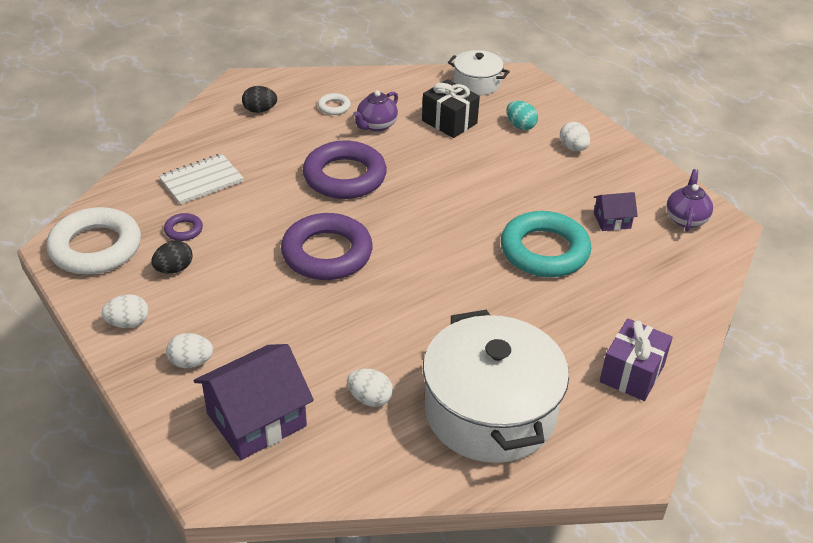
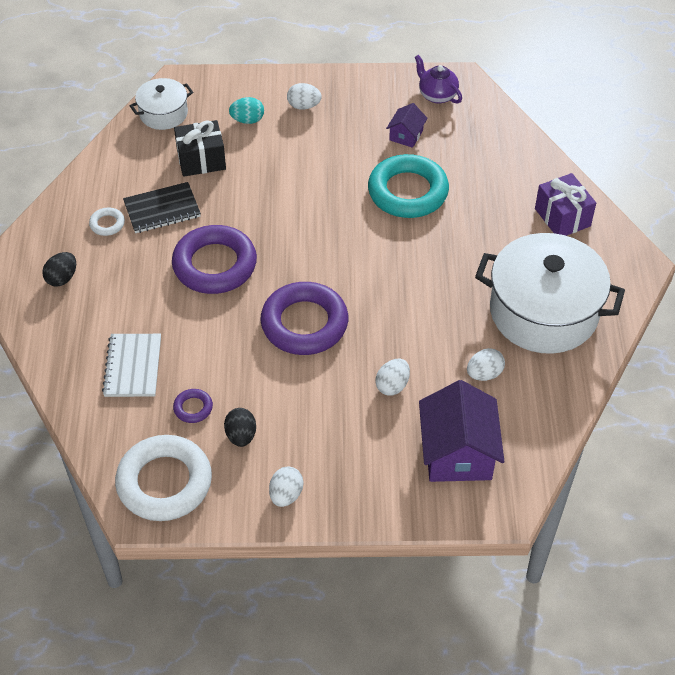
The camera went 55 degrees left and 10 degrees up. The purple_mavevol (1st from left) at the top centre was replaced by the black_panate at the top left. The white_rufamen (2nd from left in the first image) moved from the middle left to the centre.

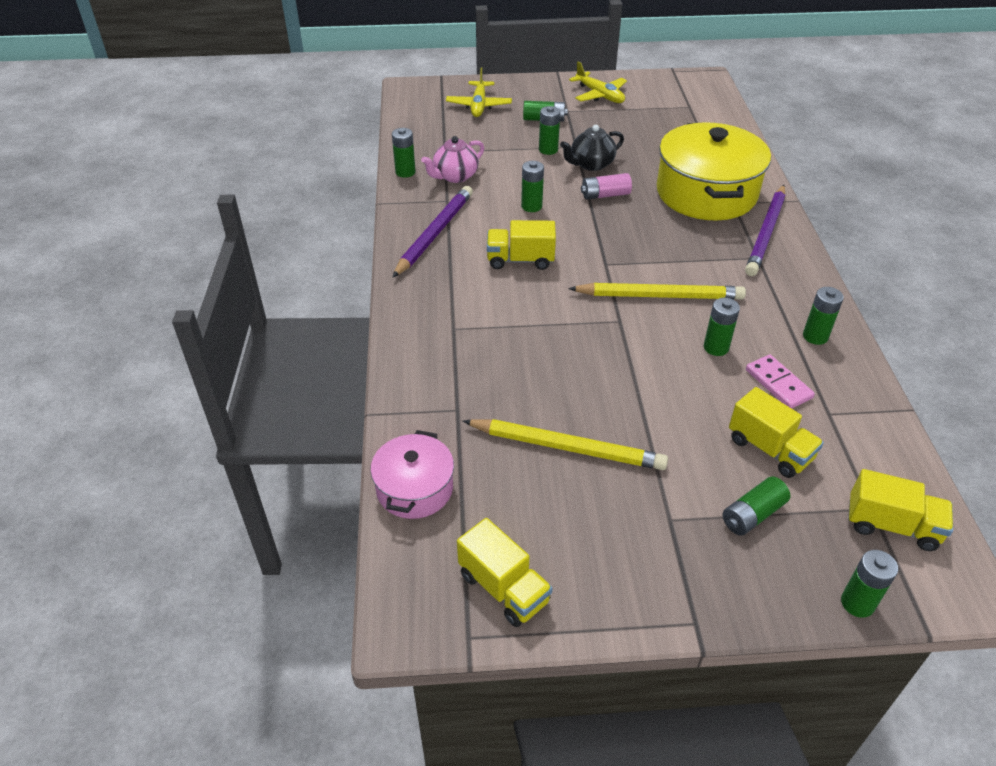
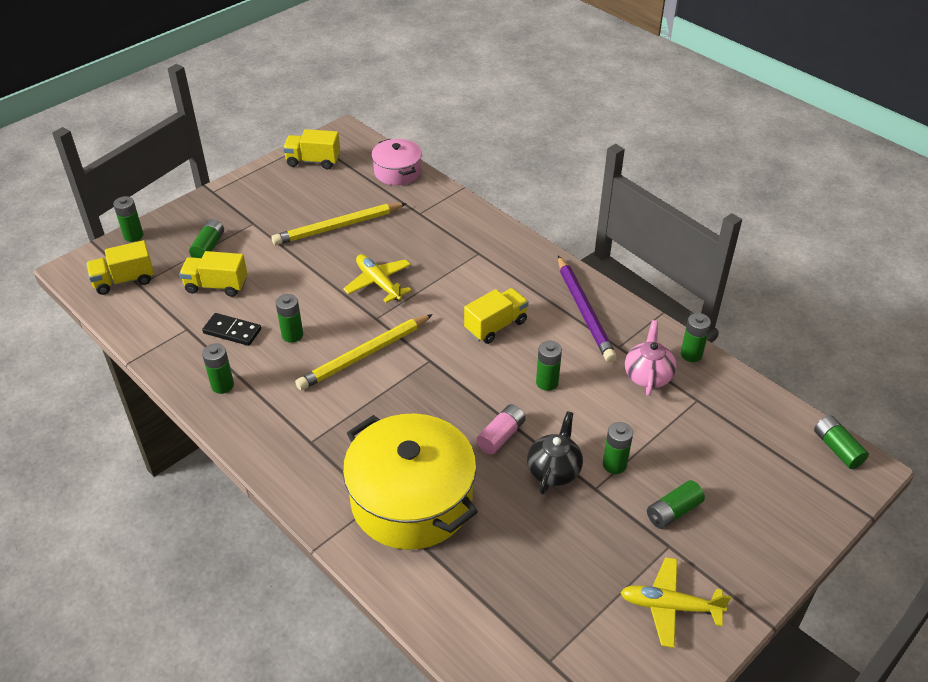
The camera went 140 degrees right and 0 degrees up. The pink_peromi at the middle right became the black_peromi at the middle left. The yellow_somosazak (1st from left) moved from the top centre to the centre. The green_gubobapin (9th from left) at the middle right appeared. The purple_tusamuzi (2nd from left) at the top right disappeared.

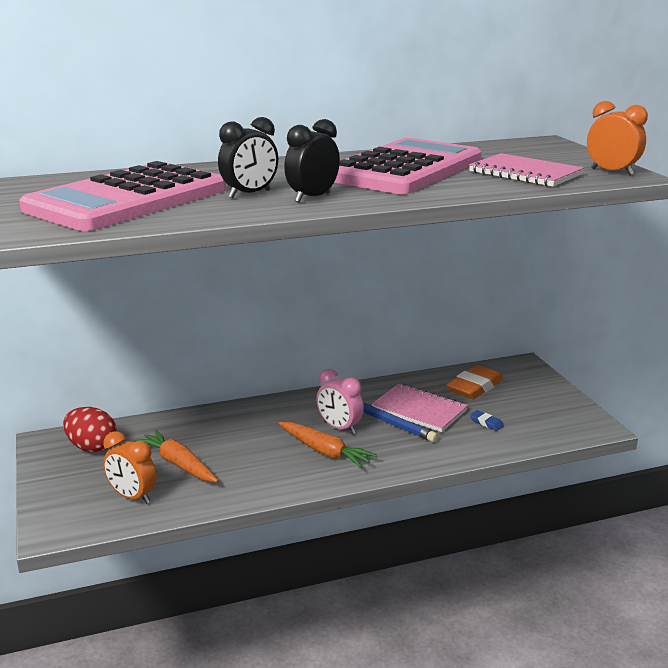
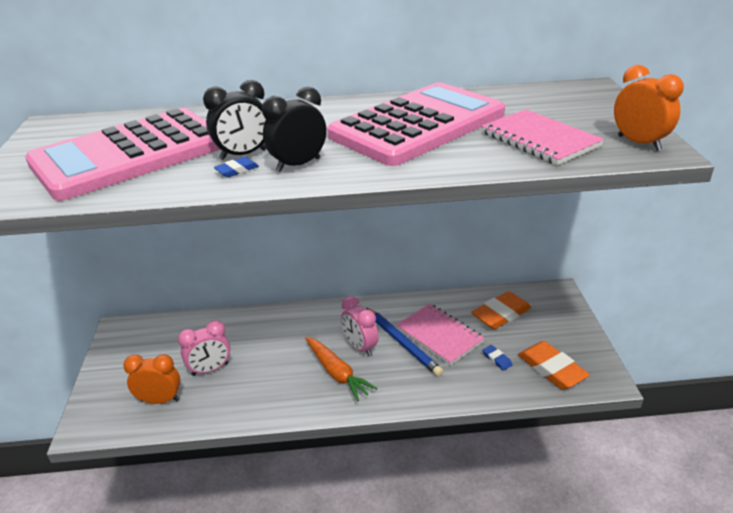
The camera went 15 degrees right and 10 degrees up. The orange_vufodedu (1st from left) at the bottom left turned 135 degrees clockwise. The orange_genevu (1st from left) at the bottom left was replaced by the pink_vufodedu (1st from left) at the bottom left. The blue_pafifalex (1st from left) at the top left appeared. The orange_pafifalex (2nd from left) at the bottom right appeared. The red_rufamen at the middle left disappeared.

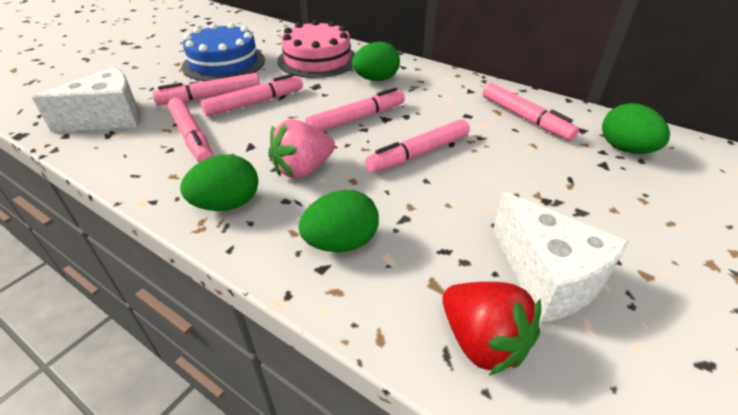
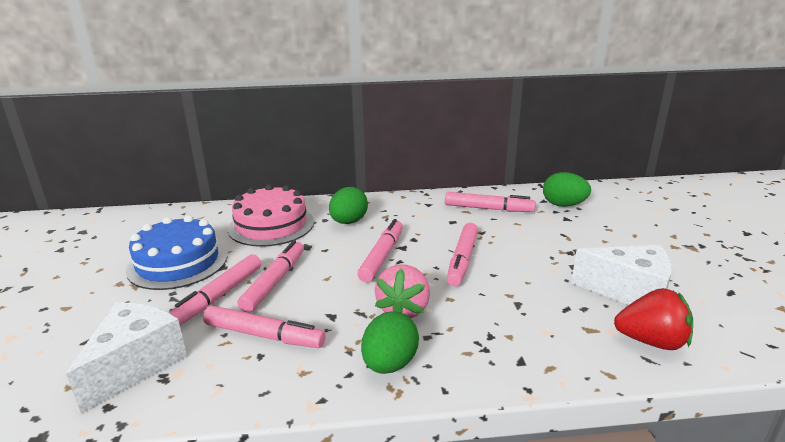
The camera went 40 degrees left and 15 degrees down. The green_rufamen (2nd from left) at the centre disappeared.

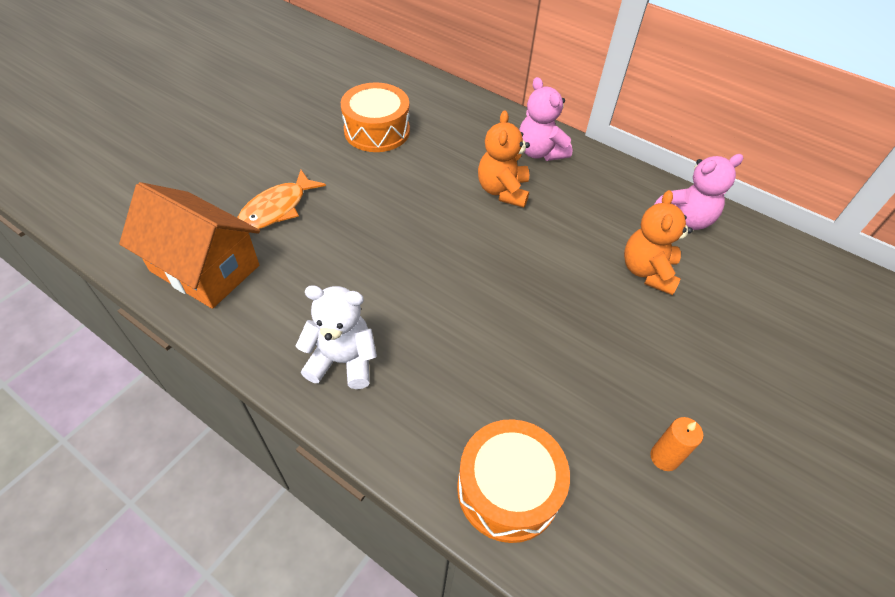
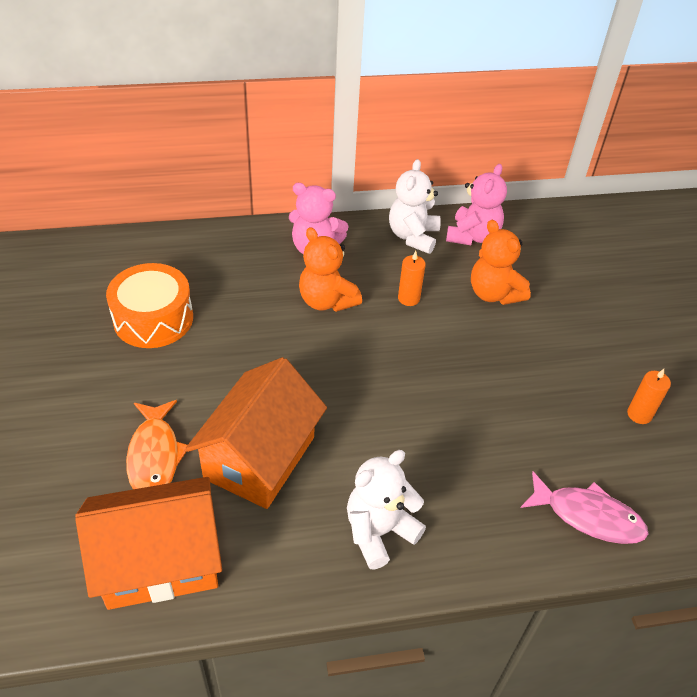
The camera went 45 degrees left and 5 degrees down. The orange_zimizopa (2nd from left) at the centre appeared. The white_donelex (2nd from left) at the top centre appeared. The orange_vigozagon (1st from left) at the centre appeared. The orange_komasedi (2nd from left) at the bottom centre was replaced by the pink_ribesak at the bottom right.

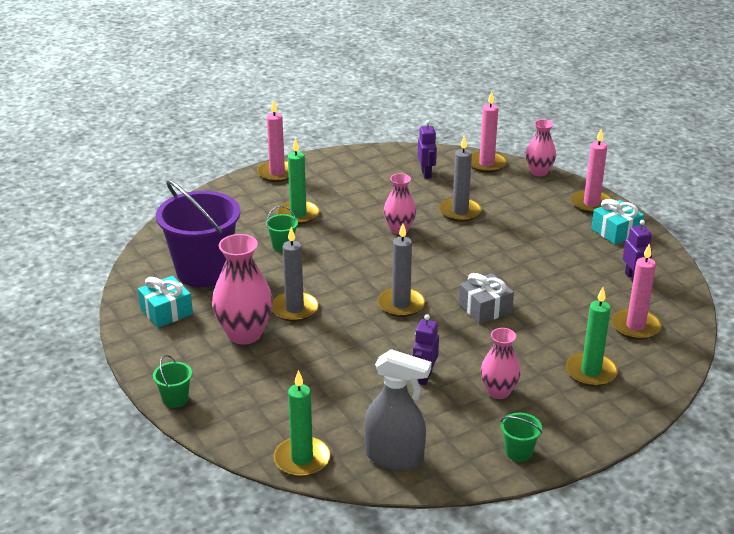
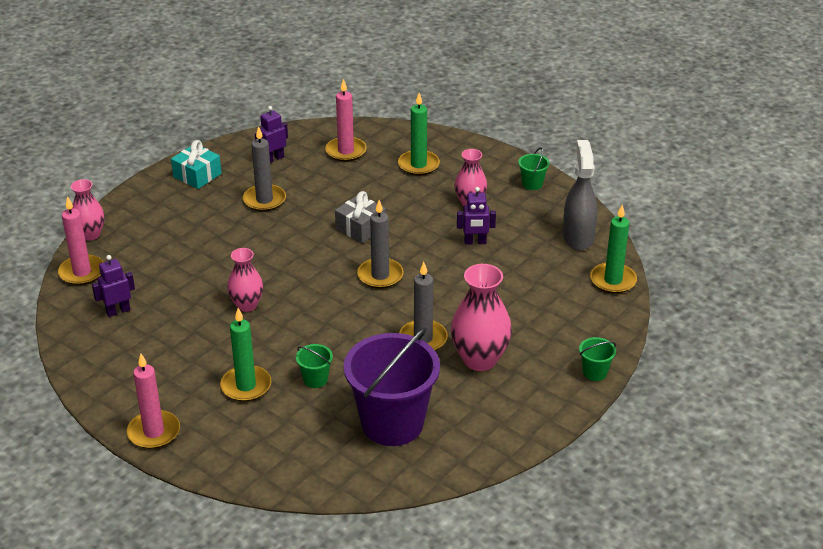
The camera went 110 degrees left and 5 degrees up. The grey_vigozagon (3rd from left in the first image) moved from the centre to the top left. The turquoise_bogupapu (1st from left) at the middle left disappeared. The pink_vigozagon (3rd from left) at the top right disappeared.

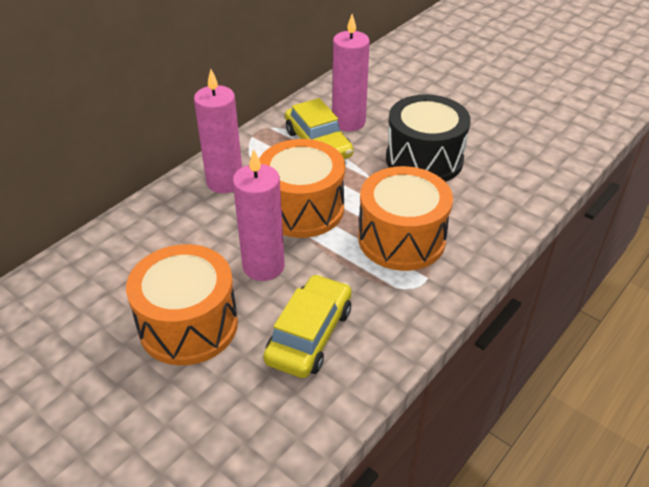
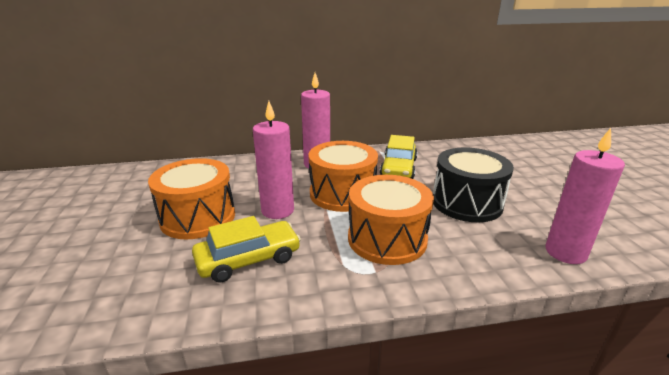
The camera went 40 degrees right and 15 degrees down. The pink_vigozagon (3rd from left) moved from the top centre to the middle right.

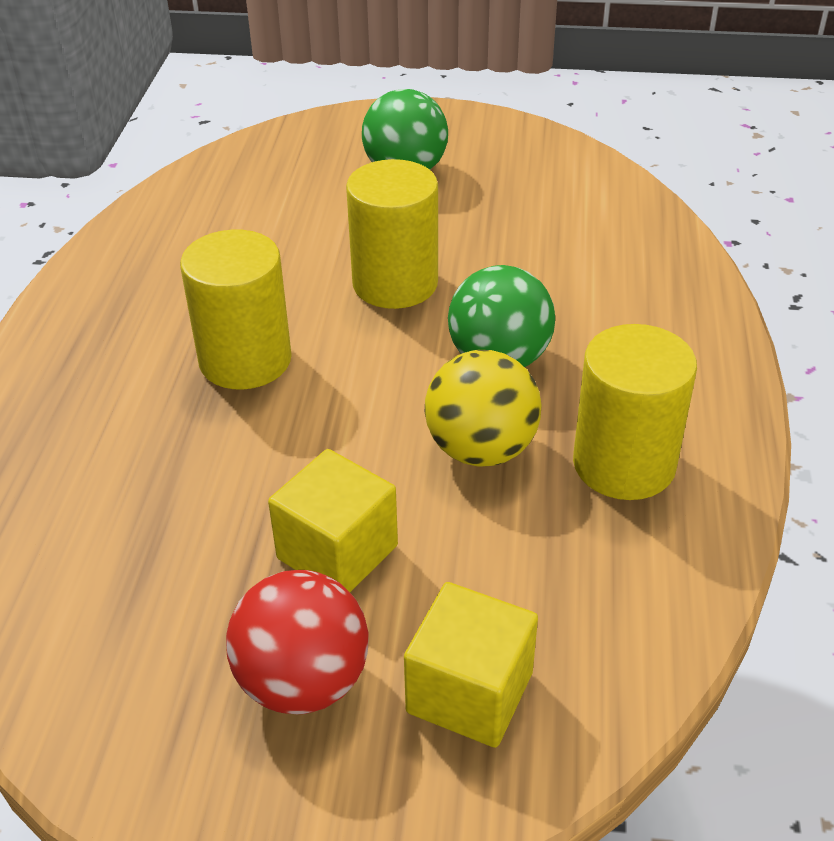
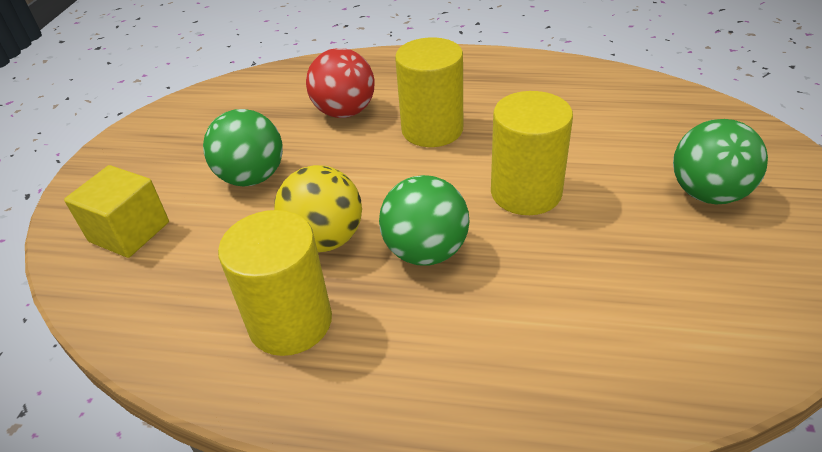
The camera went 95 degrees right and 0 degrees up. The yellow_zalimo (1st from left) at the centre was replaced by the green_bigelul (1st from left) at the top left. The red_bigelul moved from the bottom centre to the top centre.

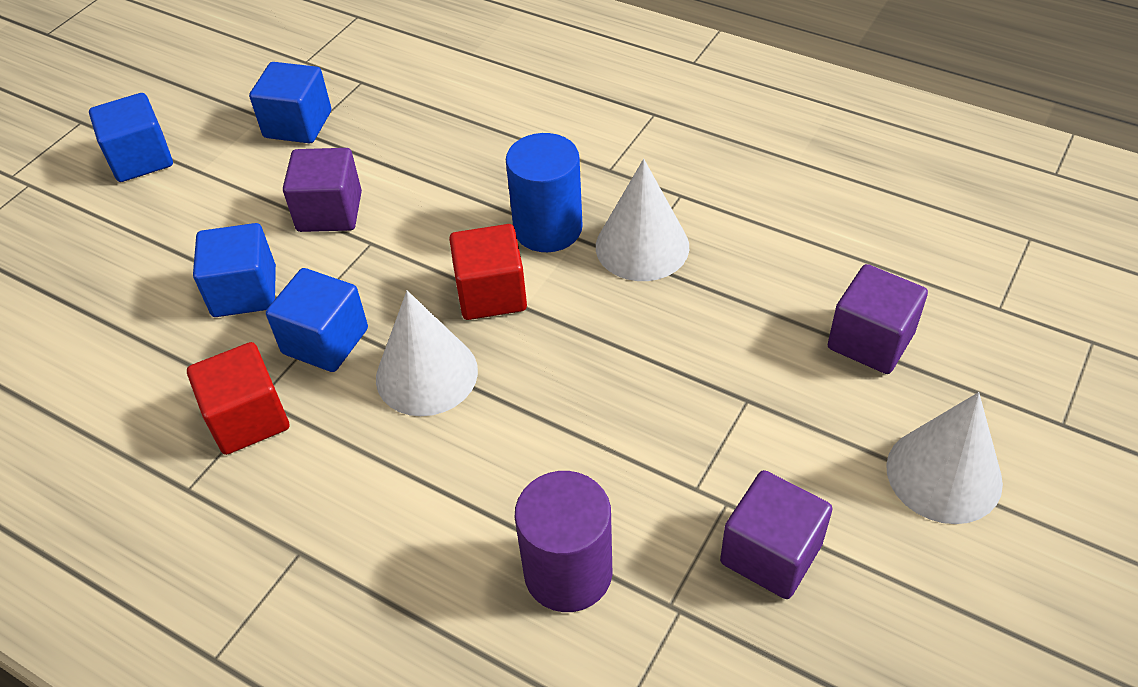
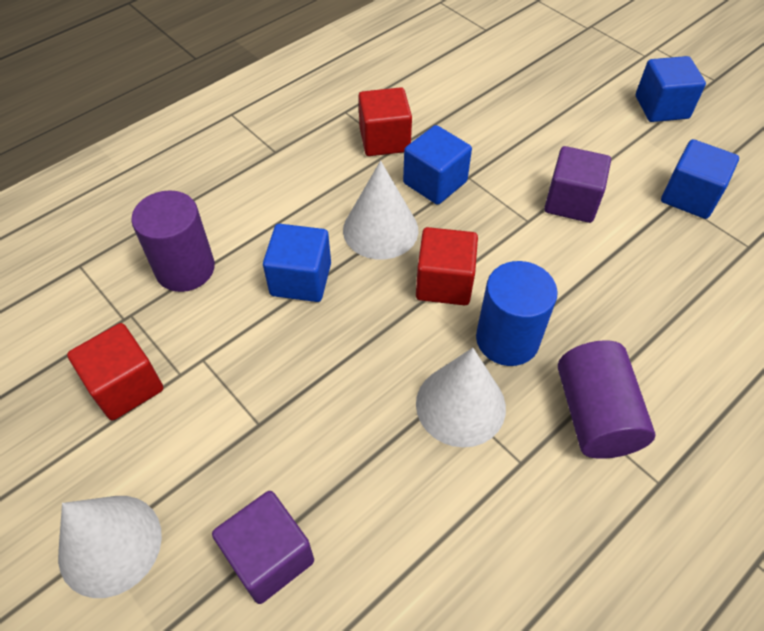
The camera went 105 degrees right and 5 degrees up. The purple_zalimo (2nd from left) at the bottom right became the red_zalimo (1st from left) at the middle left. The blue_zalimo (2nd from left in the first image) moved from the middle left to the centre. The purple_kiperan (2nd from left) at the middle right appeared.

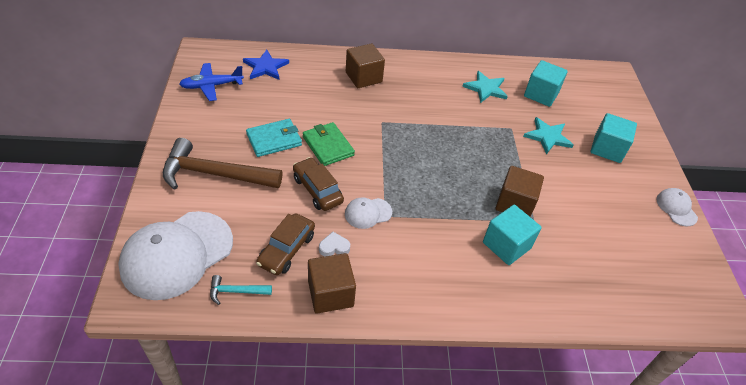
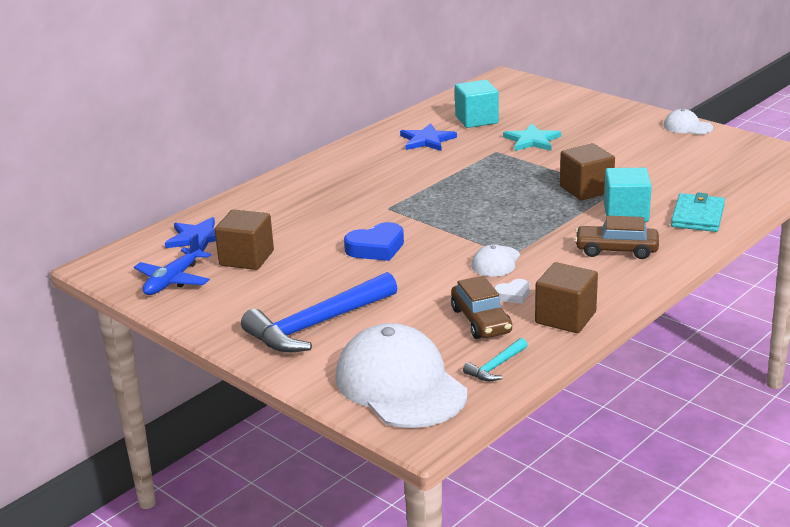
The camera went 40 degrees left and 20 degrees down. The brown_zalimo (2nd from left in the first image) moved from the top centre to the middle left. The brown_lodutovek at the middle left became the blue_lodutovek at the centre. The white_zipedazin (1st from left) at the middle left turned 150 degrees clockwise. The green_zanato at the centre was replaced by the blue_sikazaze at the centre. The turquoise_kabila (1st from left) at the top centre became the blue_kabila (2nd from left) at the top centre. The white_sikazaze at the centre turned 150 degrees counterclockwise. The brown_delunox (2nd from left) moved from the centre to the middle right. The turquoise_zanato moved from the centre to the middle right. The turquoise_zalimo (3rd from left) at the middle right disappeared.

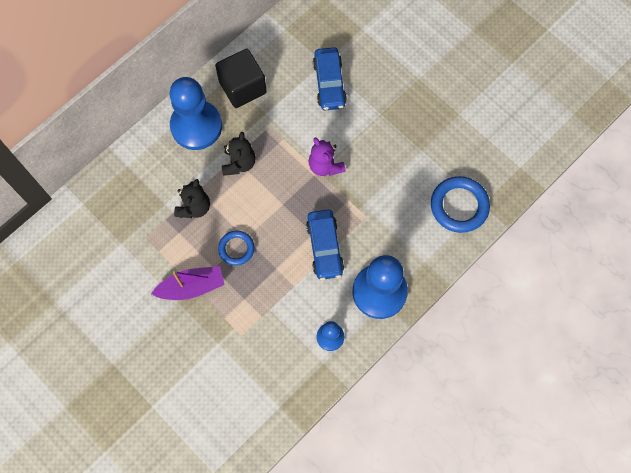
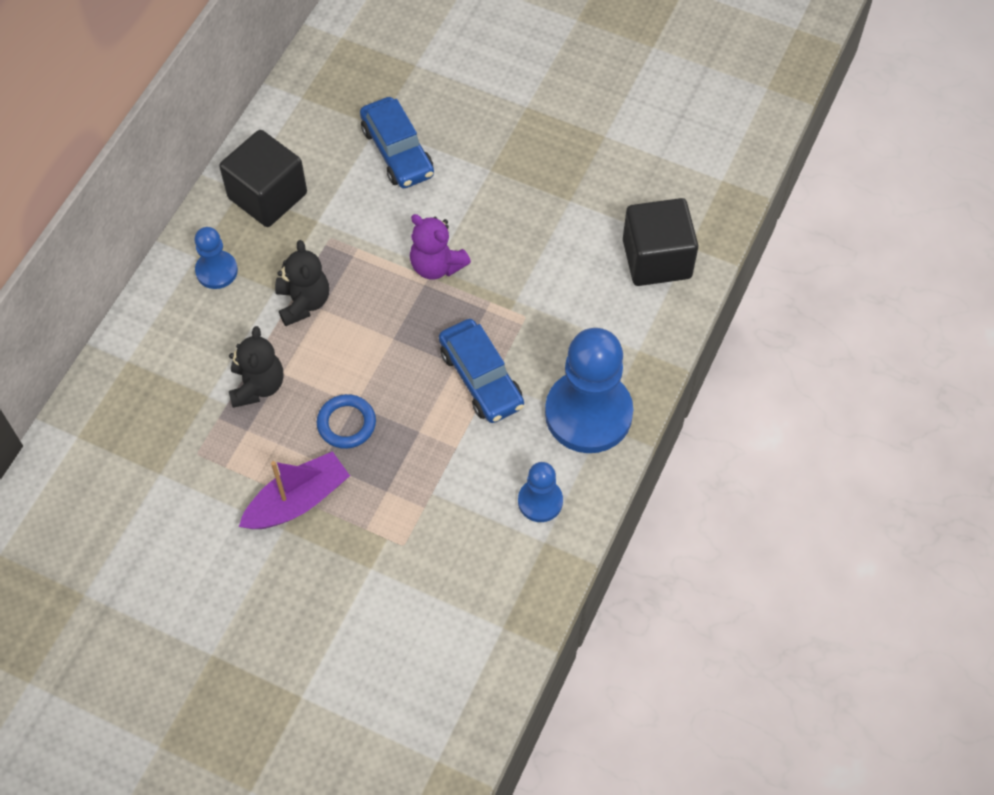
The camera went 20 degrees left and 10 degrees down. The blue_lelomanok (1st from left) at the top left changed to 0.50 times the size. The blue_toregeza (2nd from left) at the middle right was replaced by the black_zalimo (2nd from left) at the top centre.

